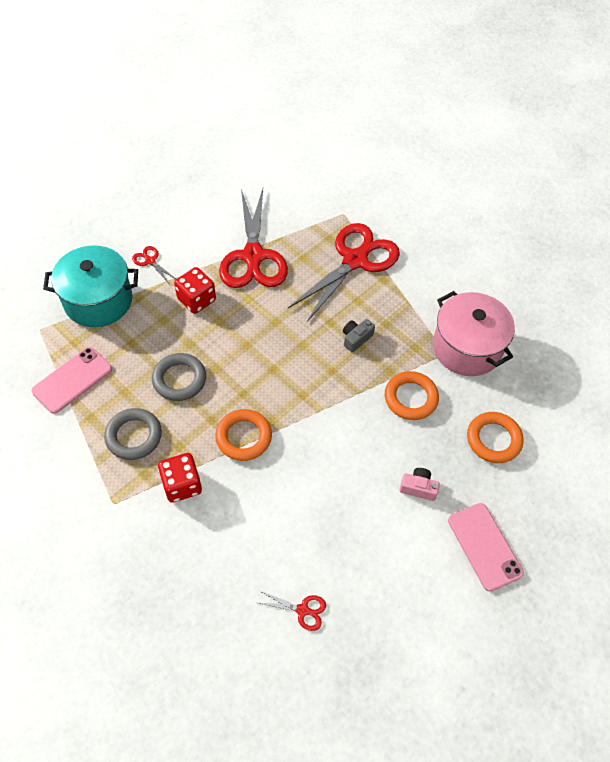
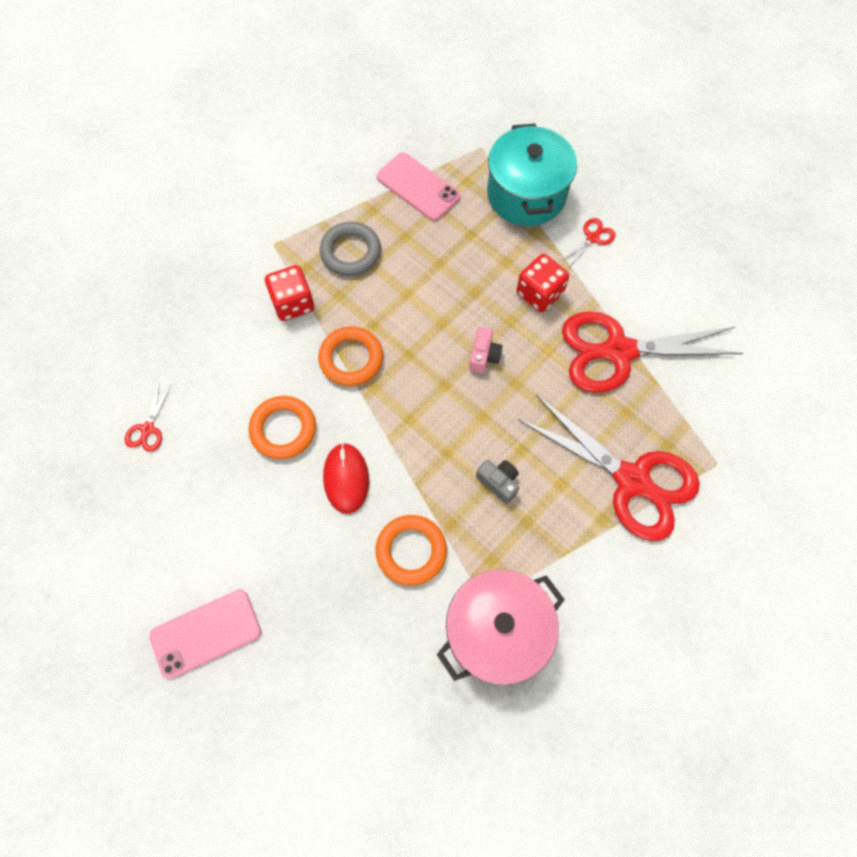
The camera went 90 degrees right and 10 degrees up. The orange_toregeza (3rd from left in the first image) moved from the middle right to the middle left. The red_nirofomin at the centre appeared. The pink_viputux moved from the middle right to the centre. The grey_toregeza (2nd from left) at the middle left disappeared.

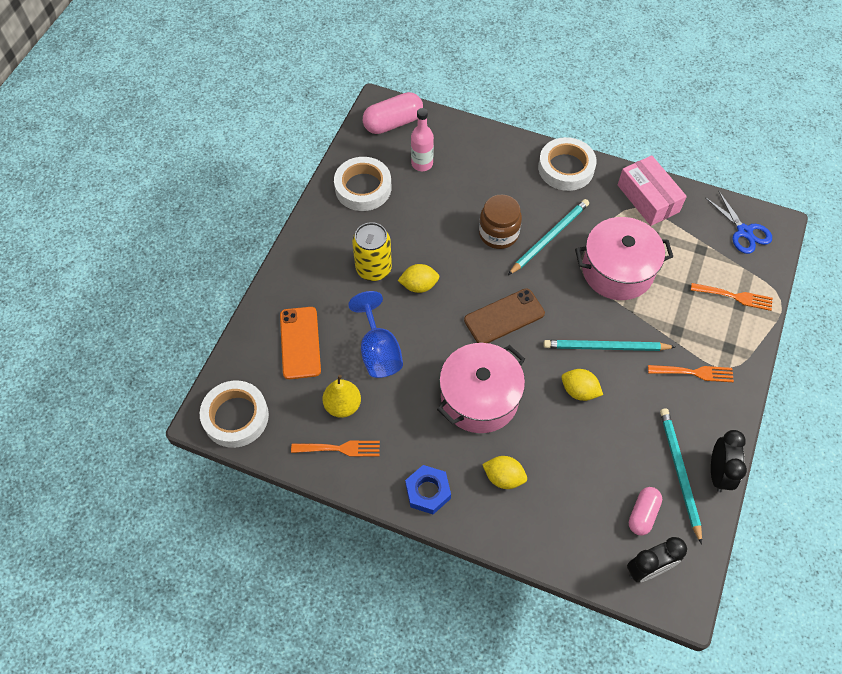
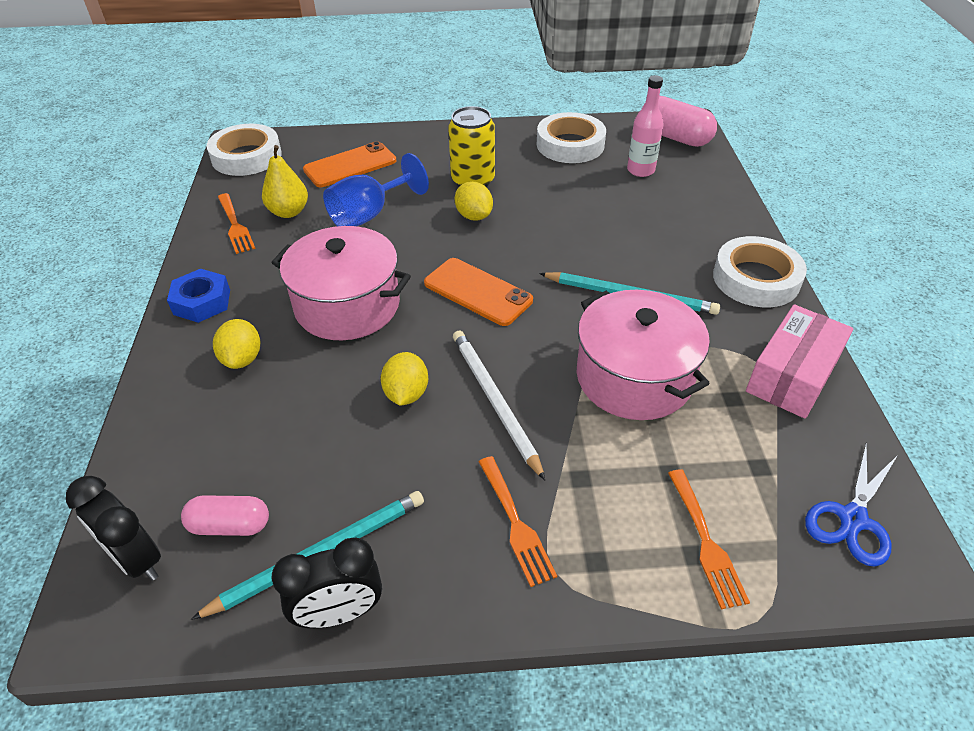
The camera went 65 degrees right and 15 degrees down. The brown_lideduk at the centre became the orange_lideduk (2nd from left) at the centre. The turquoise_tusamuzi (2nd from left) at the middle right became the white_tusamuzi at the centre. The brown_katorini at the top centre disappeared.

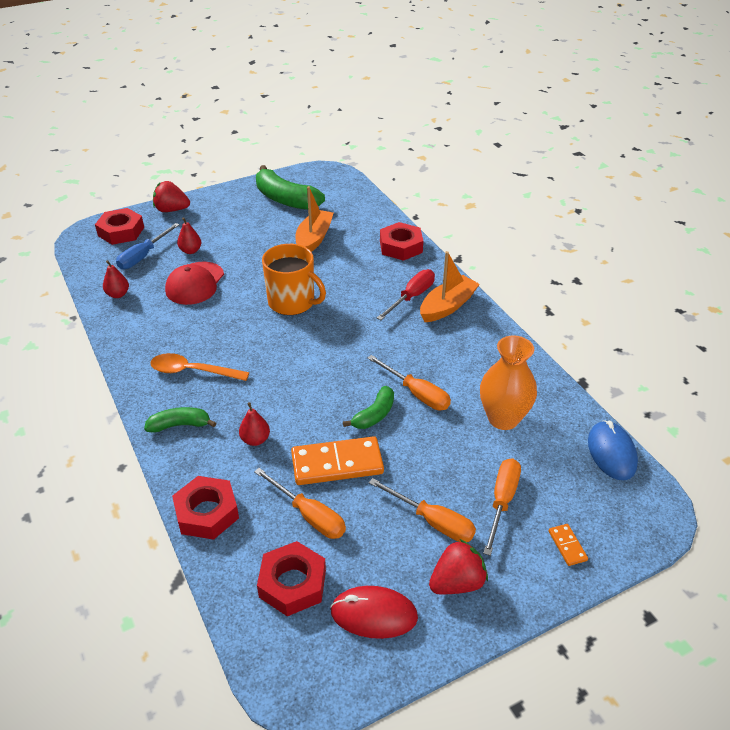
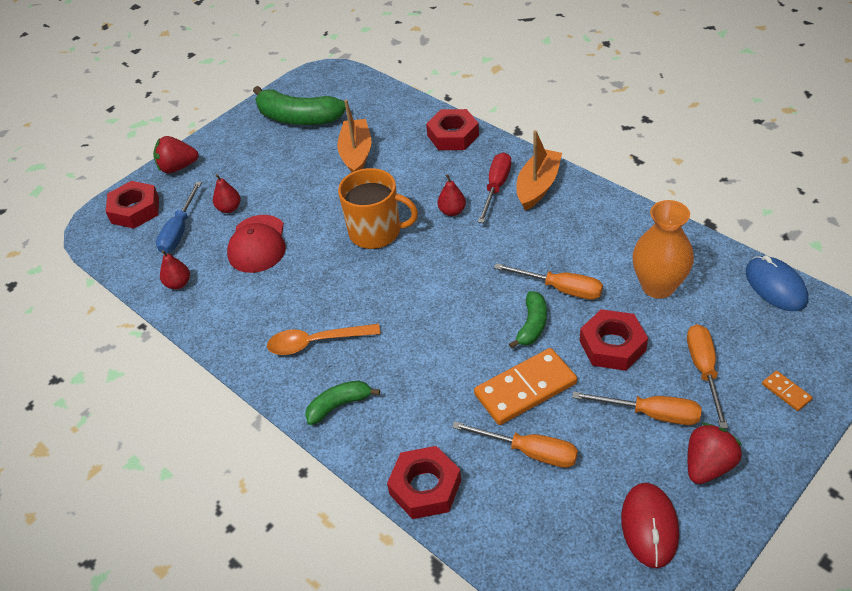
The camera went 15 degrees left and 5 degrees up. The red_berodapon (3rd from left) moved from the centre to the top centre. The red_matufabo (3rd from left in the first image) moved from the bottom centre to the middle right. The red_nirofomin at the bottom centre turned 75 degrees counterclockwise.

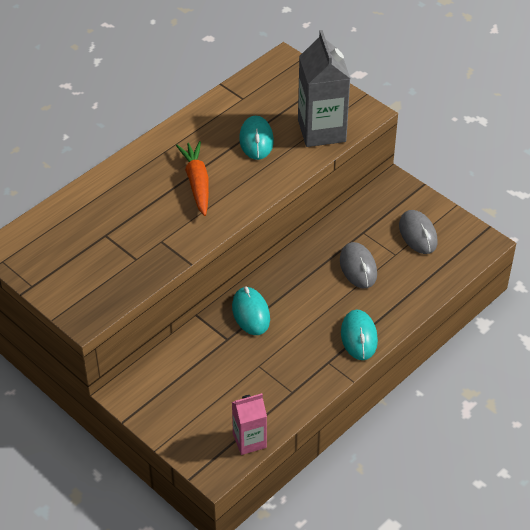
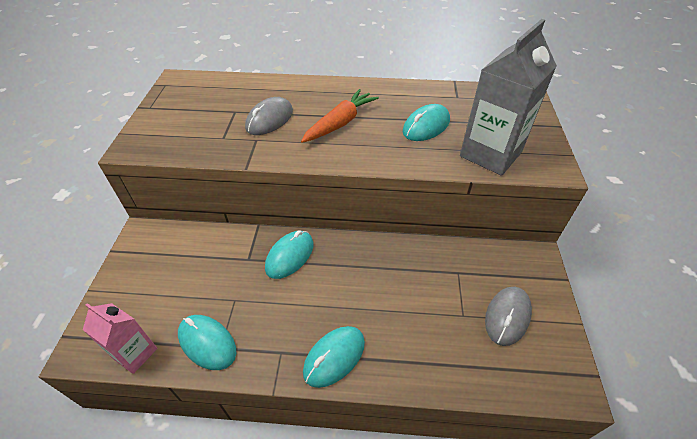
The camera went 50 degrees right and 0 degrees up. The turquoise_nirofomin (1st from left) at the bottom left appeared. The grey_nirofomin (1st from left) moved from the middle right to the top centre.

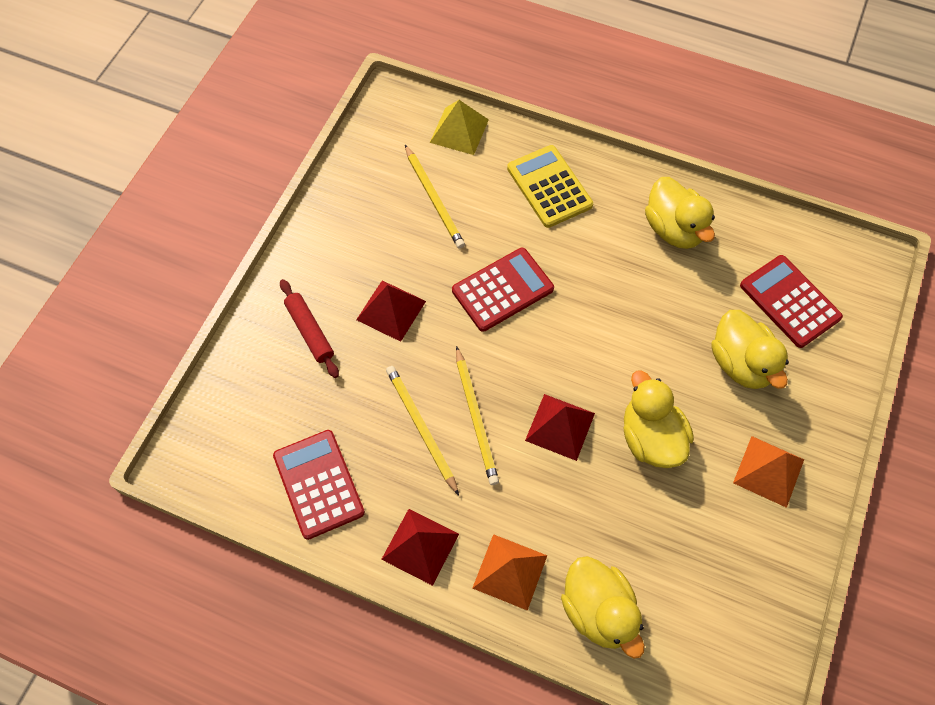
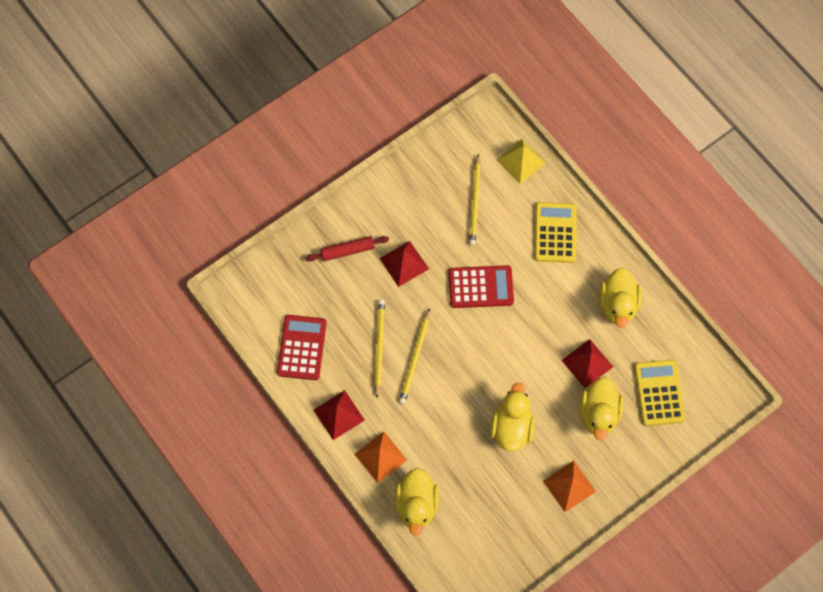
The camera went 30 degrees right and 5 degrees up. The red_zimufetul at the middle left turned 75 degrees clockwise. The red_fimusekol (3rd from left) moved from the centre to the middle right. The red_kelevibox (3rd from left) at the middle right became the yellow_kelevibox (2nd from left) at the middle right.

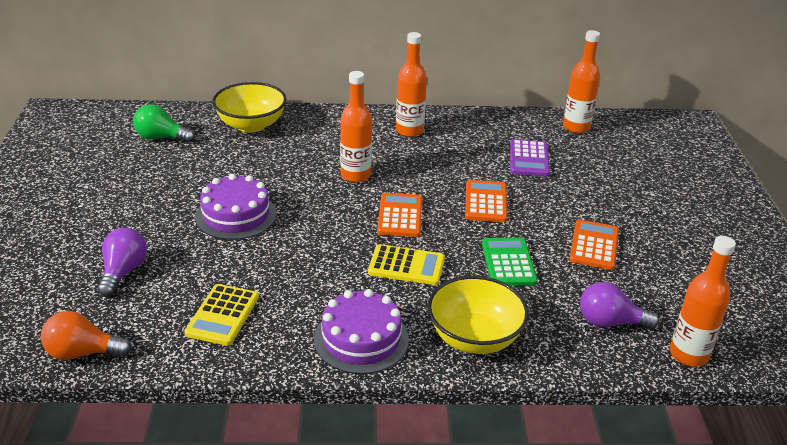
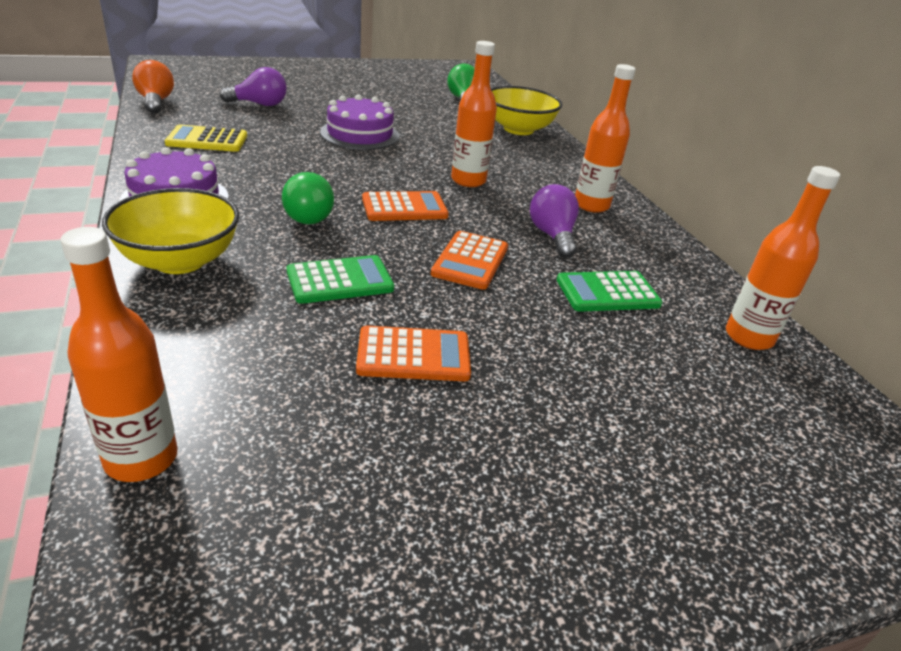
The camera went 70 degrees right and 0 degrees up. The yellow_kelevibox (2nd from left) at the centre was replaced by the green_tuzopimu (1st from left) at the top centre. The orange_kelevibox (2nd from left in the first image) at the centre turned 120 degrees clockwise. The purple_tuzopimu (2nd from left) moved from the bottom right to the centre. The purple_kelevibox at the middle right became the green_kelevibox (2nd from left) at the middle right.

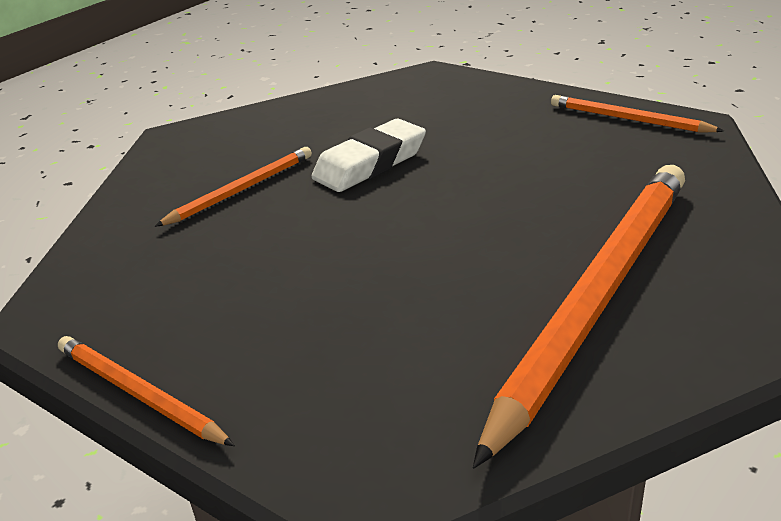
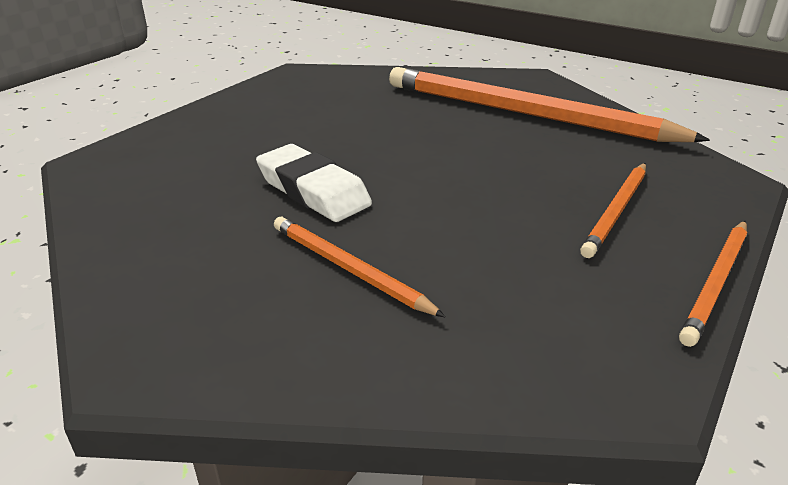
The camera went 95 degrees left and 0 degrees up. The orange_tusamuzi (4th from left in the first image) moved from the top right to the middle right.

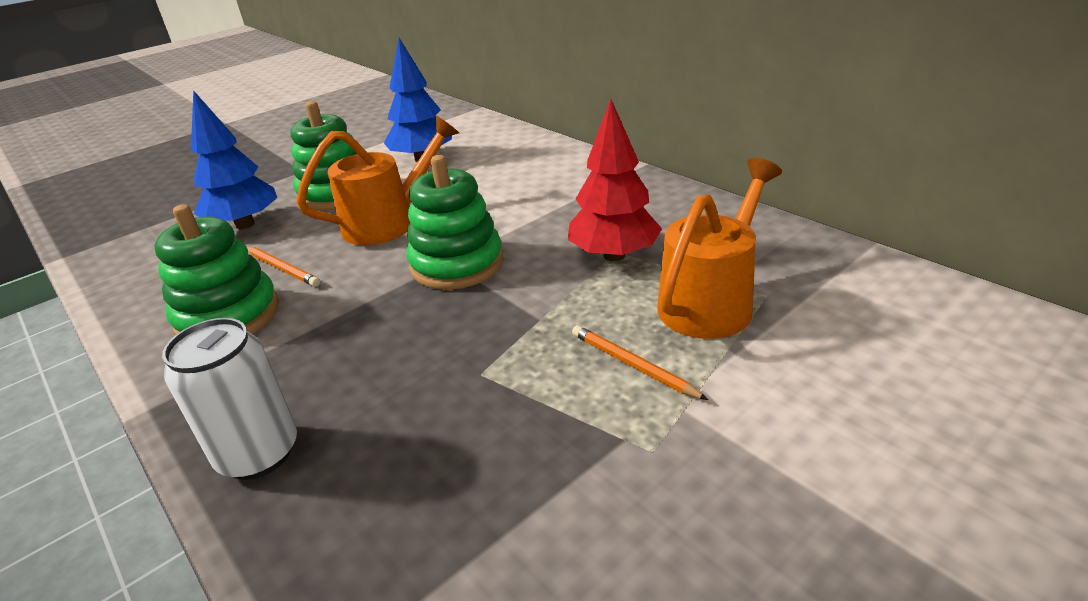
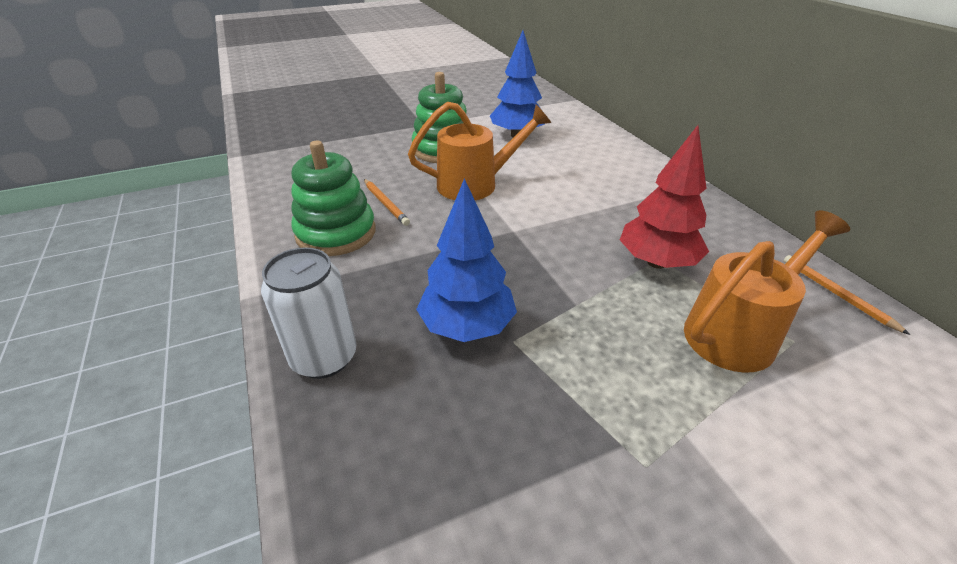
The camera went 15 degrees right and 5 degrees up. The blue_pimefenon (1st from left) moved from the top left to the centre. The orange_tusamuzi (2nd from left) moved from the centre to the middle right. The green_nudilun (3rd from left) at the centre disappeared.

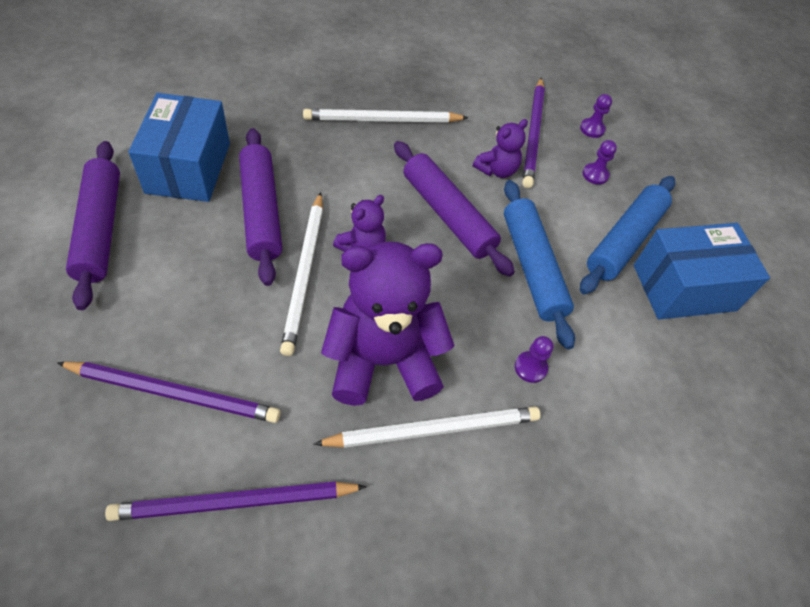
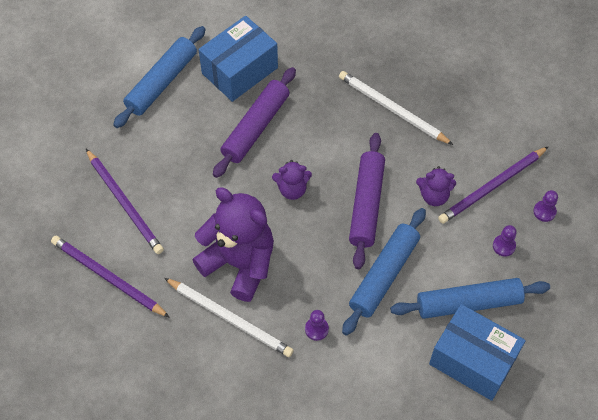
The camera went 50 degrees right and 5 degrees up. The purple_zimufetul (1st from left) at the middle left became the blue_zimufetul (1st from left) at the top left. The white_tusamuzi (1st from left) at the centre disappeared.

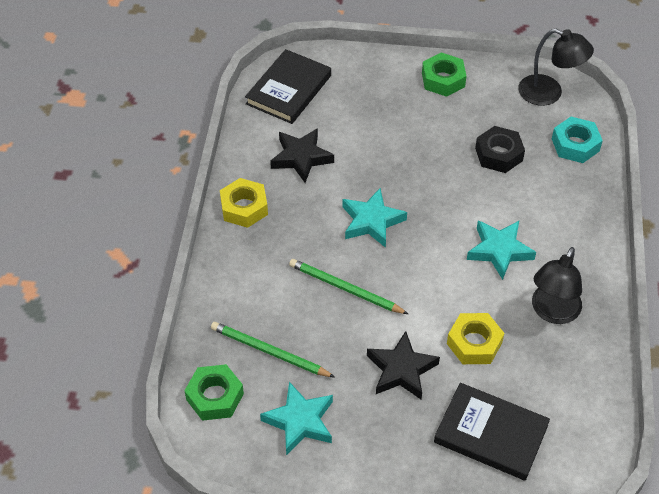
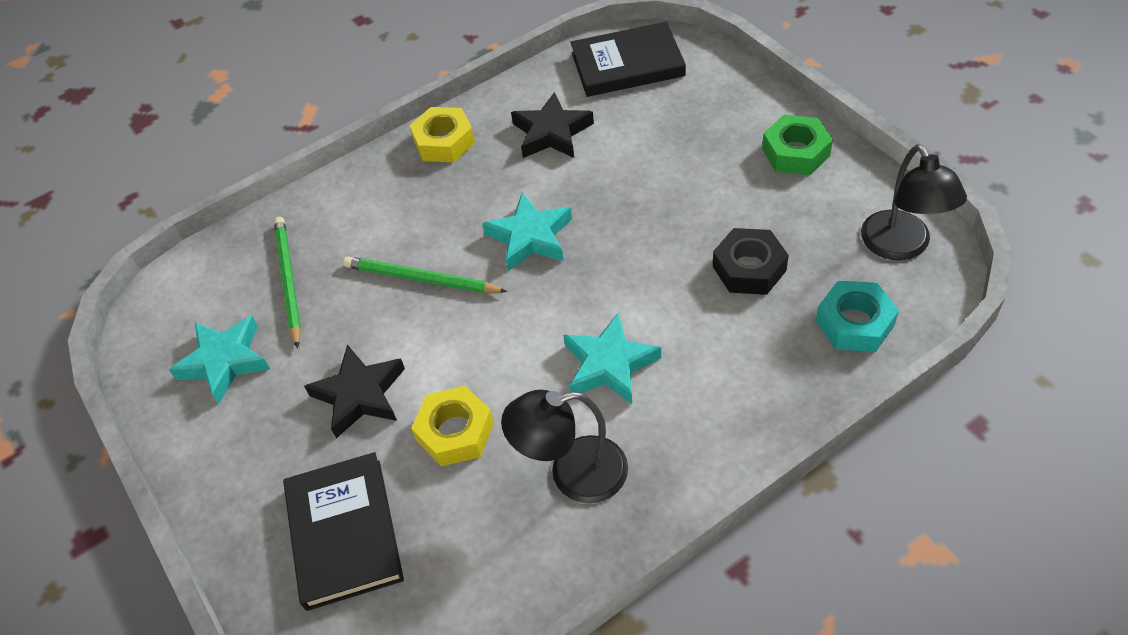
The camera went 55 degrees right and 0 degrees up. The green_tusamuzi (2nd from left) at the centre turned 60 degrees counterclockwise. The green_matufabo (1st from left) at the bottom left disappeared.

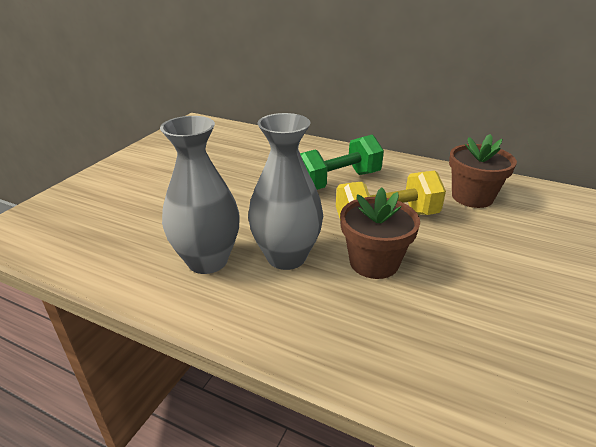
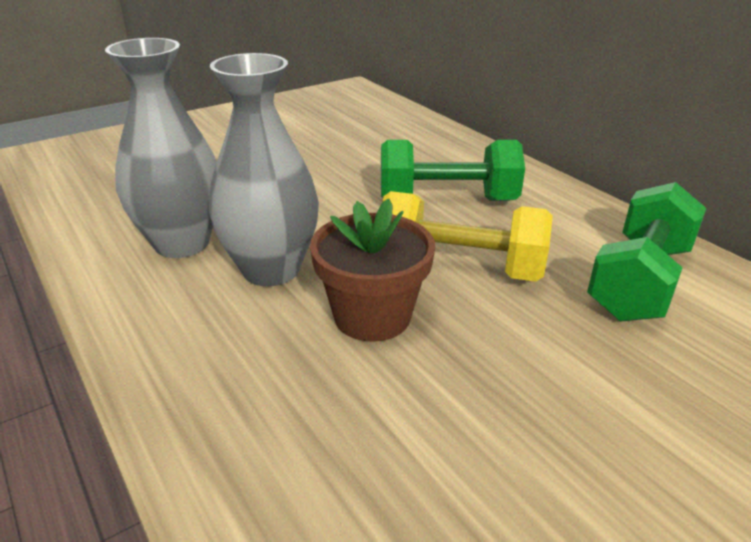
The camera went 30 degrees right and 0 degrees up. The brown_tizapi (2nd from left) at the middle right was replaced by the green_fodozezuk (2nd from left) at the middle right.

